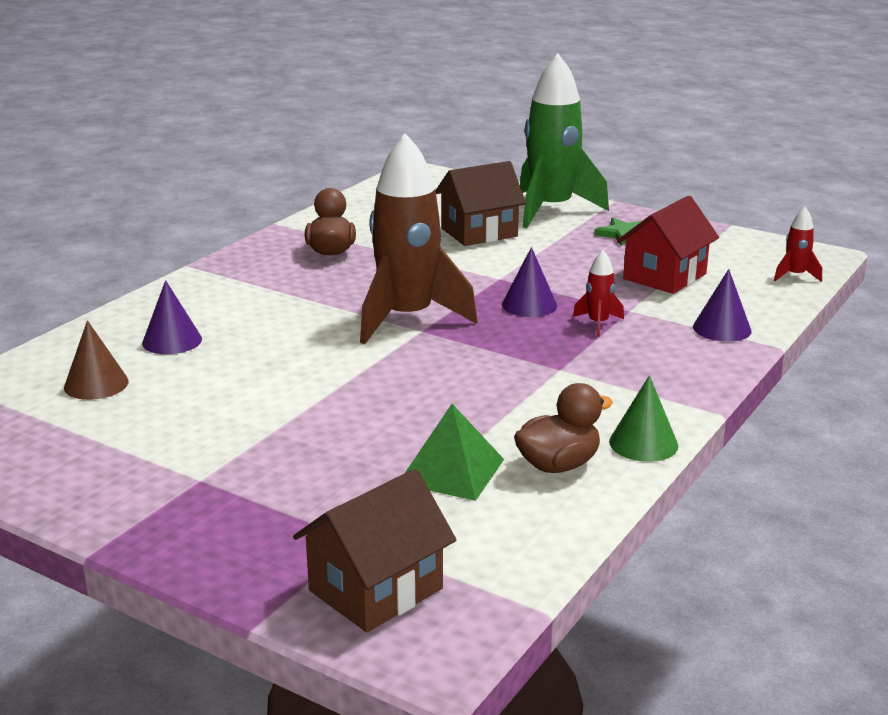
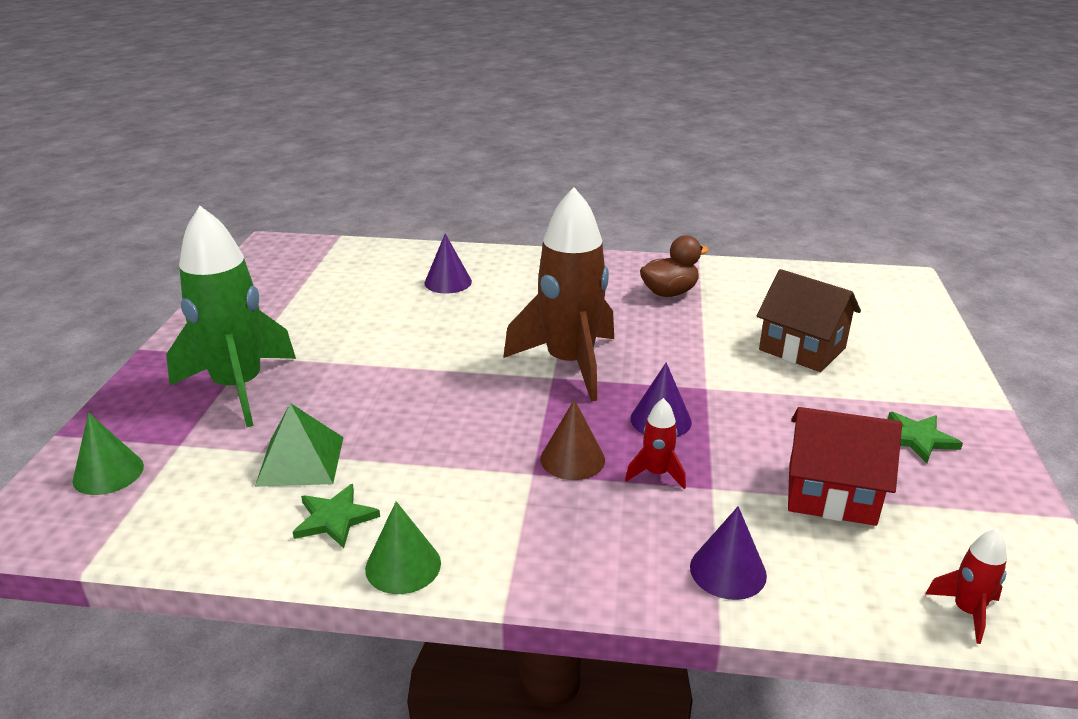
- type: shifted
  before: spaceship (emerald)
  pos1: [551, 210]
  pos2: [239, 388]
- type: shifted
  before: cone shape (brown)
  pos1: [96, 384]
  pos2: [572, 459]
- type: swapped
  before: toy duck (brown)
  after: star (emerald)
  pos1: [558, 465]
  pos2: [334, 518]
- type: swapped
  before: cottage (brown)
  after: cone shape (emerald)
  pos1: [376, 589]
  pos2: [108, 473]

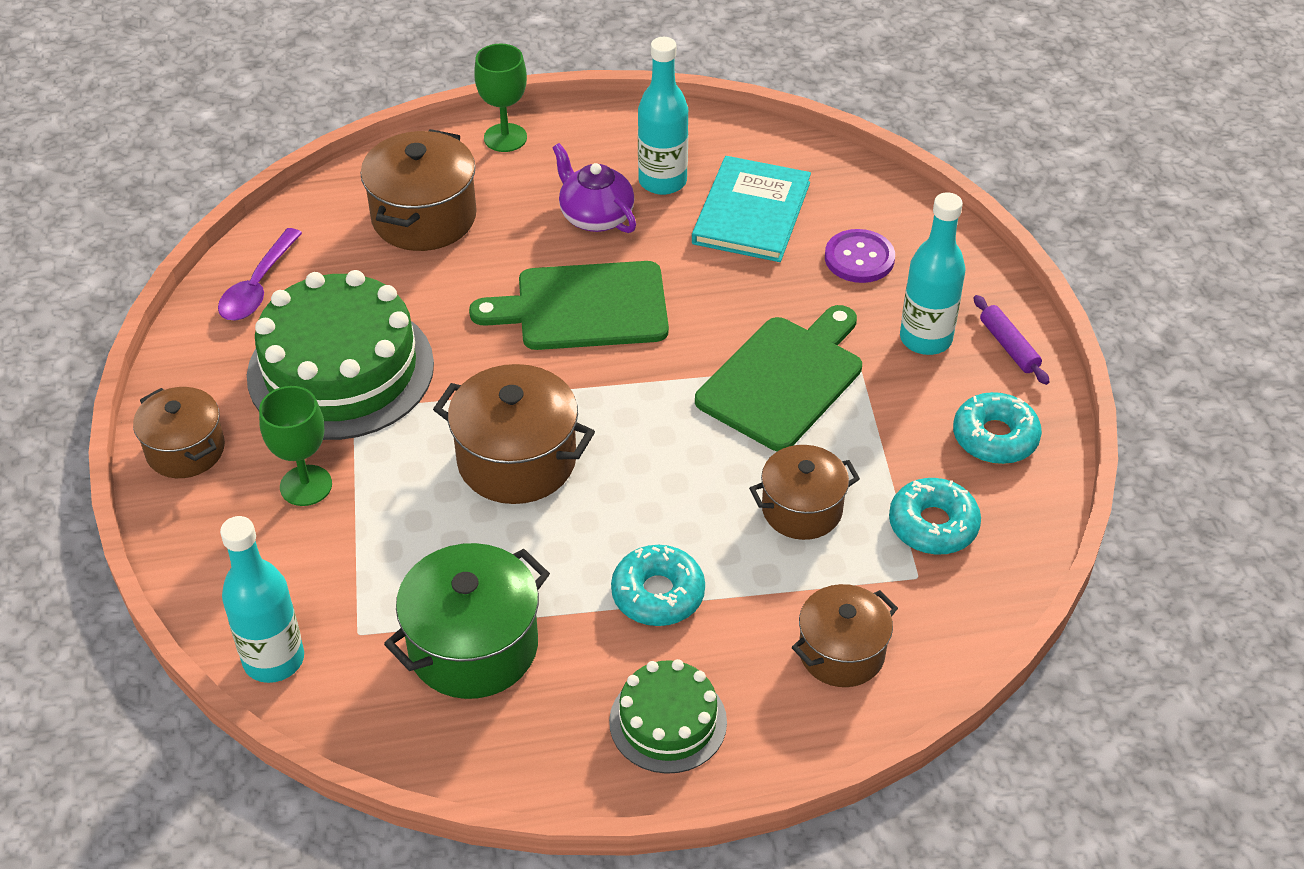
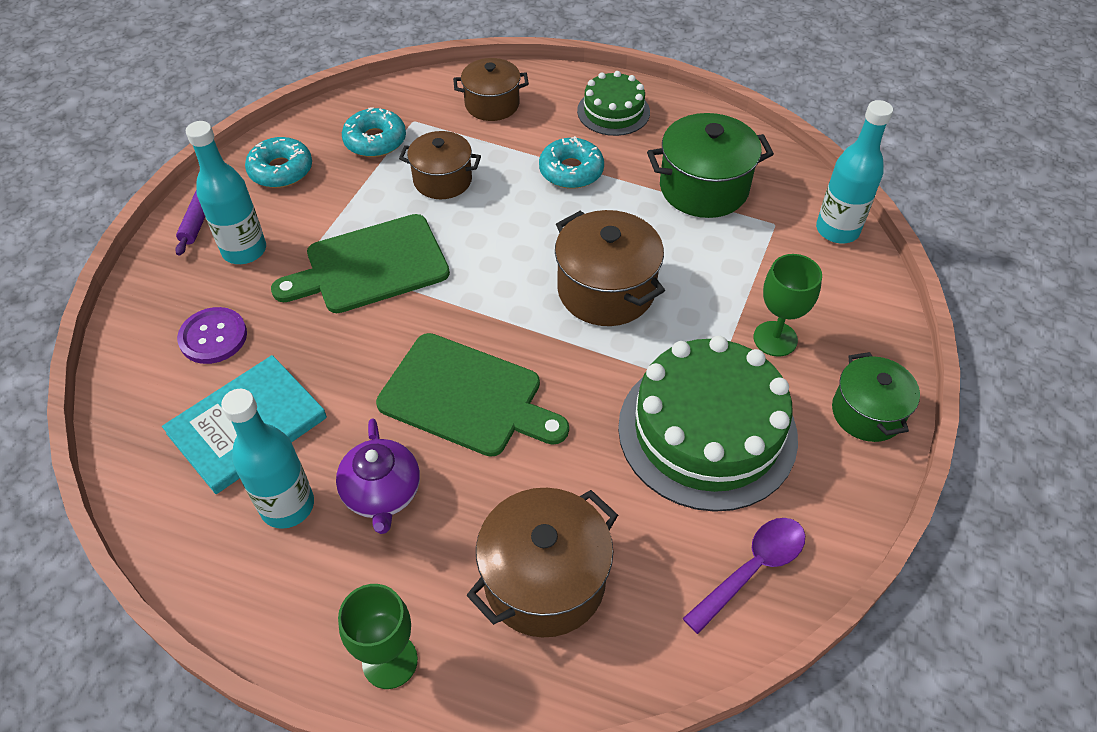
- type: repainted
  before: stockpot (brown)
  after: stockpot (emerald)
  pos1: [185, 450]
  pos2: [867, 413]

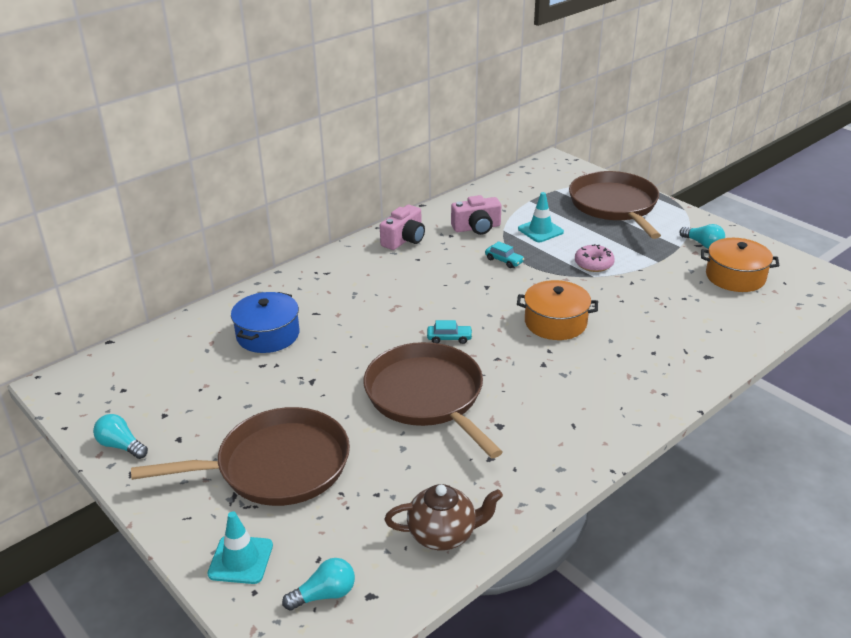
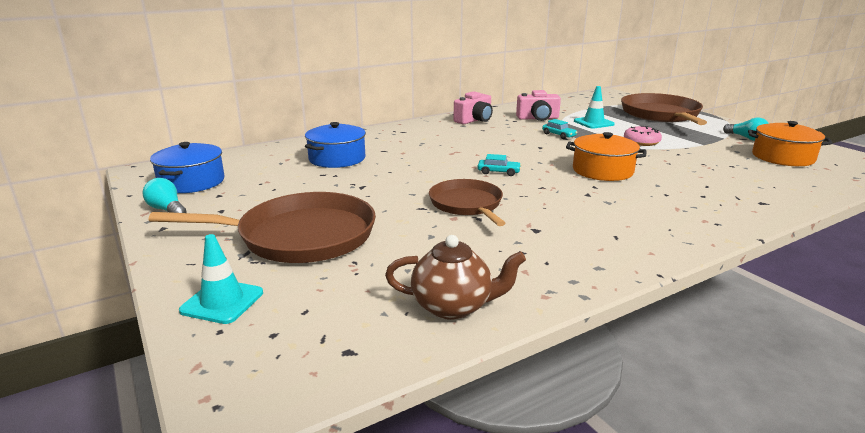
- type: scaled
  before: frying pan (brown)
  pos1: [427, 396]
  pos2: [467, 204]
  scale: 0.63
- type: gone
  before: lightbulb (aqua)
  pos1: [324, 594]
- type: new
  after: stockpot (blue)
  pos2: [192, 182]

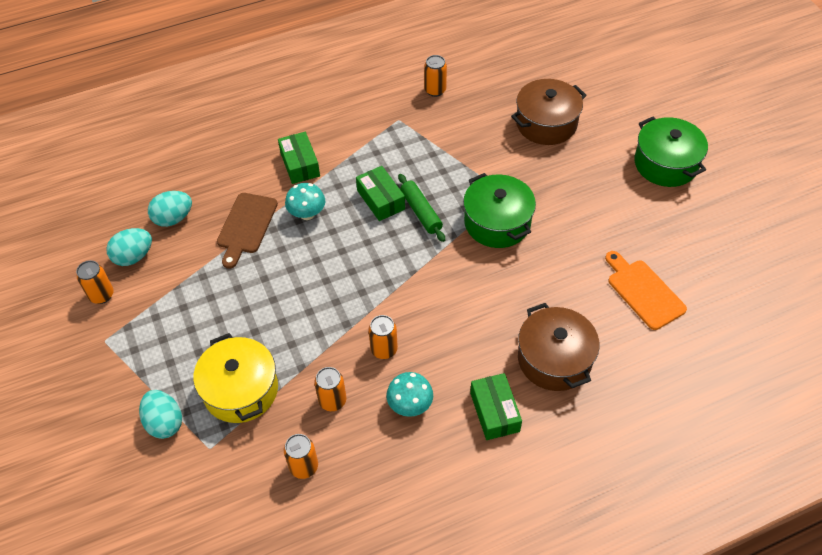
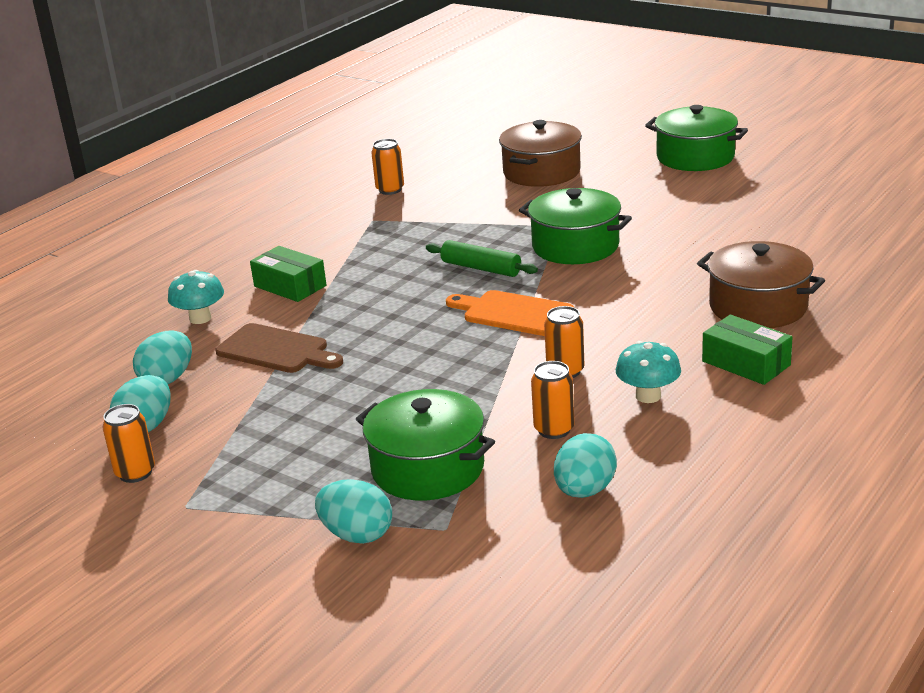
- type: gone
  before: box (emerald)
  pos1: [381, 200]
- type: shifted
  before: toadstool (aqua)
  pos1: [307, 214]
  pos2: [200, 318]
- type: rotated
  before: cutting board (brown)
  pos1: [246, 226]
  pos2: [276, 350]
  turn: -45
- type: shifted
  before: cutting board (bright orange)
  pos1: [643, 292]
  pos2: [514, 313]
- type: repainted
  before: stockpot (bright yellow)
  after: stockpot (emerald)
  pos1: [241, 390]
  pos2: [428, 468]
- type: swapped
  before: soda can (bright orange)
  after: egg (aqua)
  pos1: [304, 467]
  pos2: [585, 490]

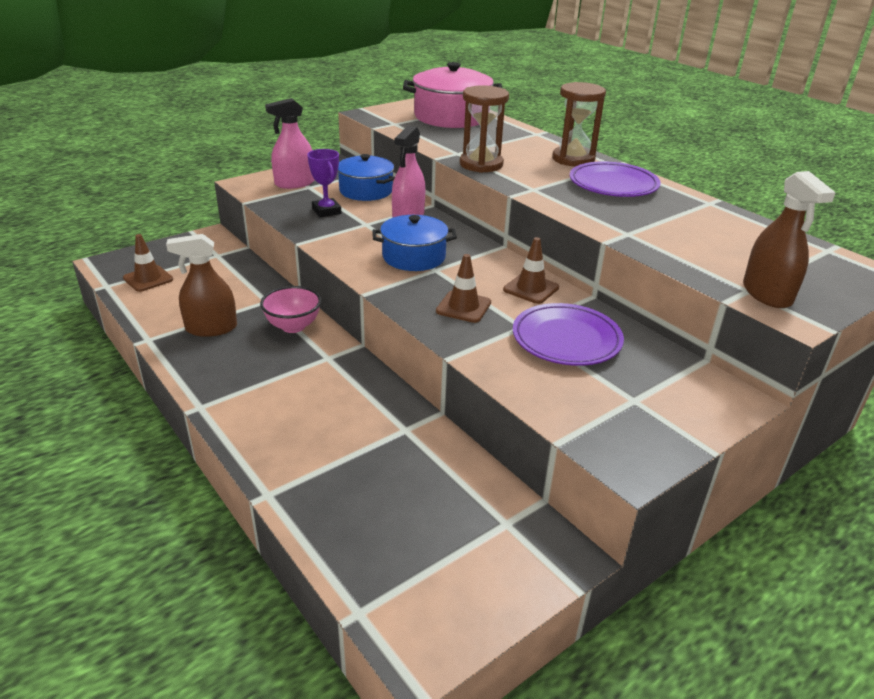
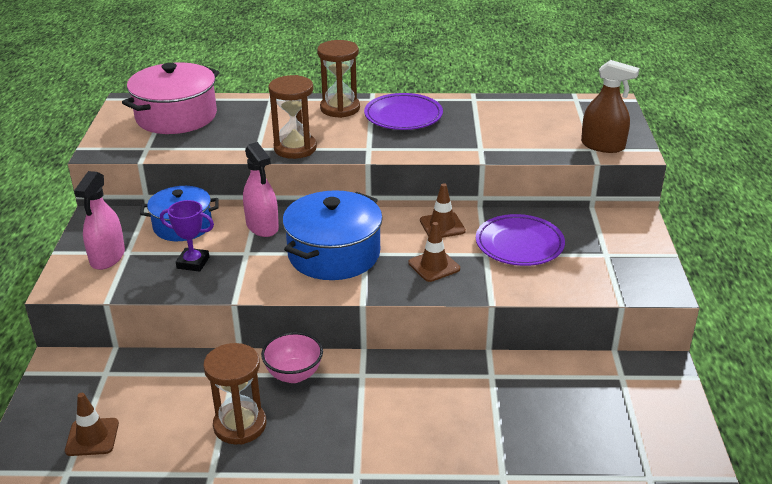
- type: scaled
  before: stockpot (blue)
  pos1: [414, 257]
  pos2: [334, 254]
  scale: 1.51
- type: swapped
  before: spray cleaner (brown)
  after: sand timer (brown)
  pos1: [211, 328]
  pos2: [240, 425]

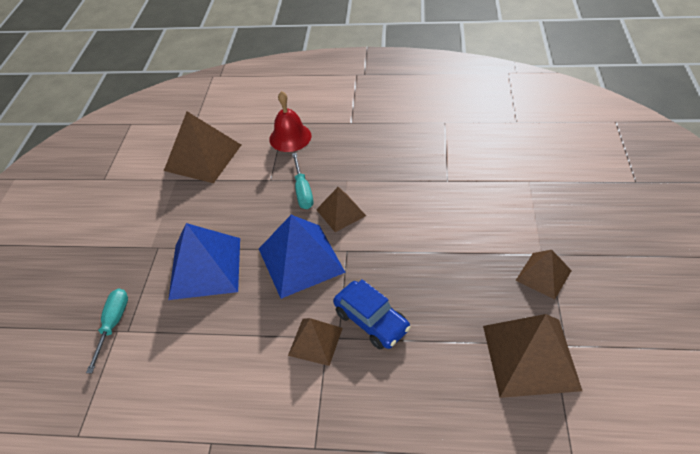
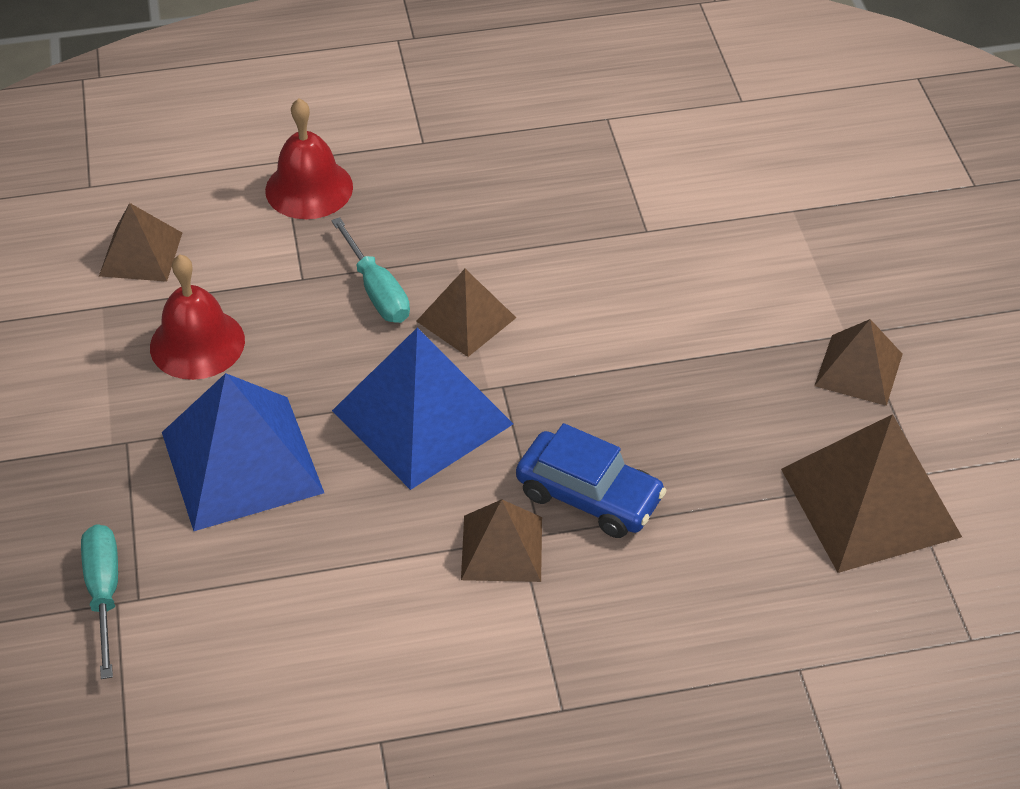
- type: scaled
  before: solid pyramid (brown)
  pos1: [203, 157]
  pos2: [141, 254]
  scale: 0.58
- type: new
  after: bell (scarlet)
  pos2: [197, 343]

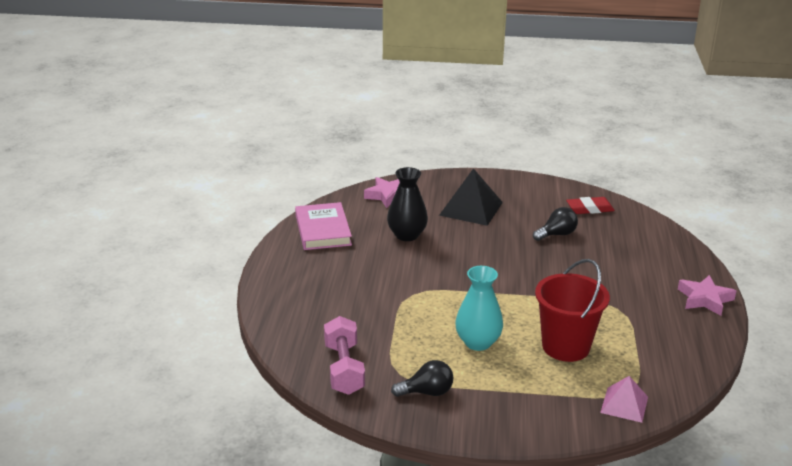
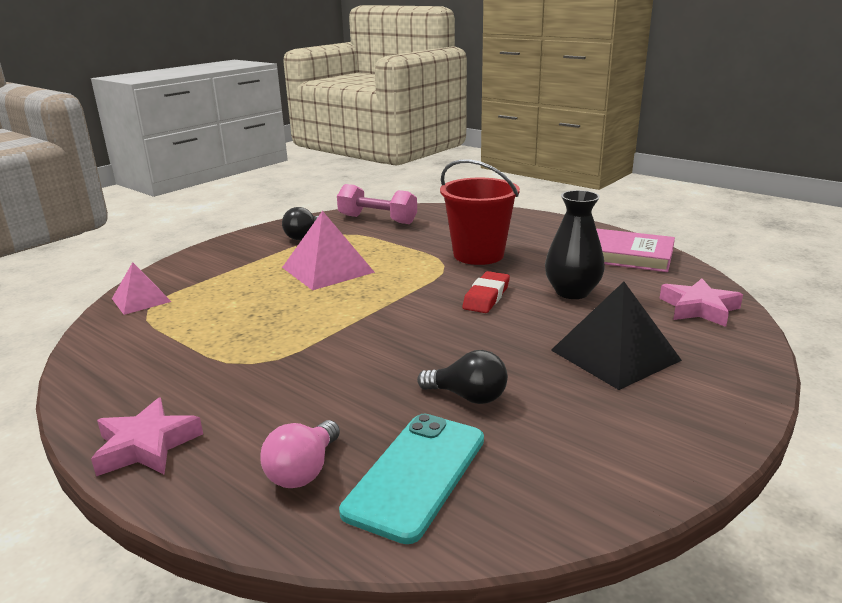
- type: shifted
  before: eraser (scarlet)
  pos1: [590, 209]
  pos2: [486, 297]
- type: rotated
  before: lightbulb (black)
  pos1: [556, 234]
  pos2: [468, 397]
  turn: -75
- type: shifted
  before: pail (scarlet)
  pos1: [565, 346]
  pos2: [478, 255]
- type: swapped
  before: tall vase (aqua)
  after: solid pyramid (rosy)
  pos1: [478, 342]
  pos2: [327, 270]
- type: new
  after: phone (aqua)
  pos2: [416, 474]
- type: new
  after: lightbulb (rosy)
  pos2: [303, 471]

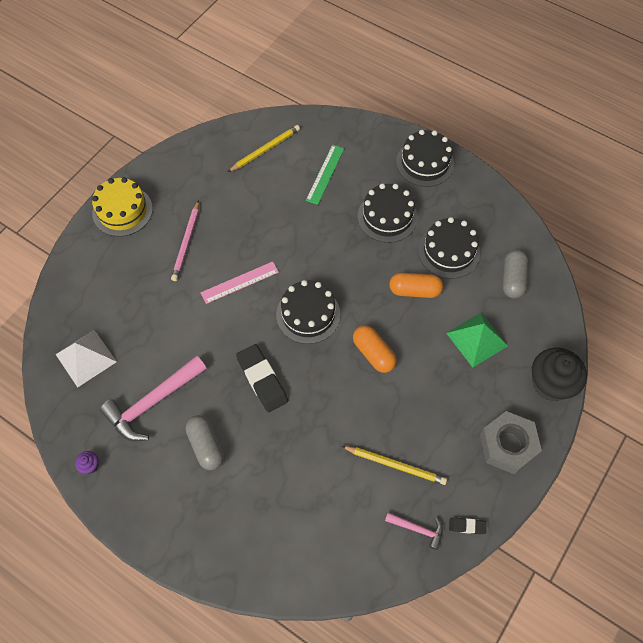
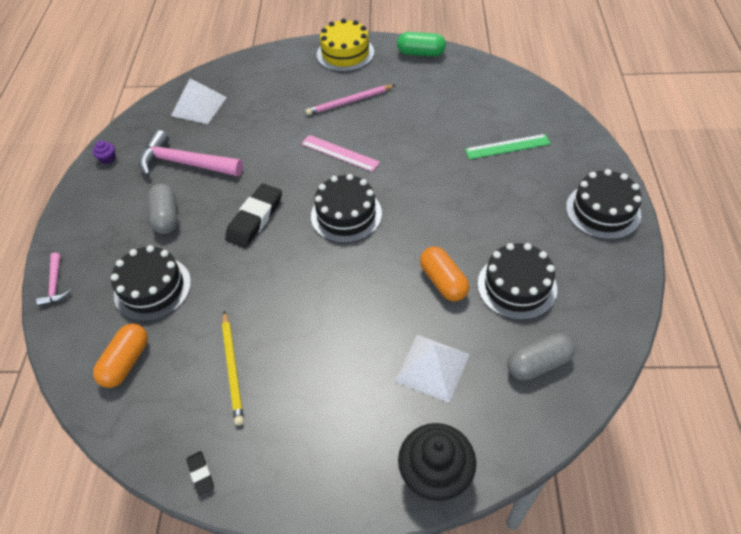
- type: gone
  before: wooden pencil (bright yellow)
  pos1: [265, 149]
- type: shifted
  before: gateau (black)
  pos1: [387, 217]
  pos2: [152, 288]
- type: repainted
  before: solid pyramid (emerald)
  after: solid pyramid (white)
  pos1: [477, 339]
  pos2: [432, 367]
- type: shifted
  before: capsule (bright orange)
  pos1: [373, 353]
  pos2: [126, 362]
- type: gone
  before: hexagon nut (ash-grey)
  pos1: [507, 445]
- type: rotated
  before: capsule (ash-grey)
  pos1: [206, 446]
  pos2: [166, 217]
  turn: -45
- type: shifted
  before: carpenter's hammer (rosy)
  pos1: [418, 529]
  pos2: [55, 285]
- type: new
  after: capsule (emerald)
  pos2: [421, 53]

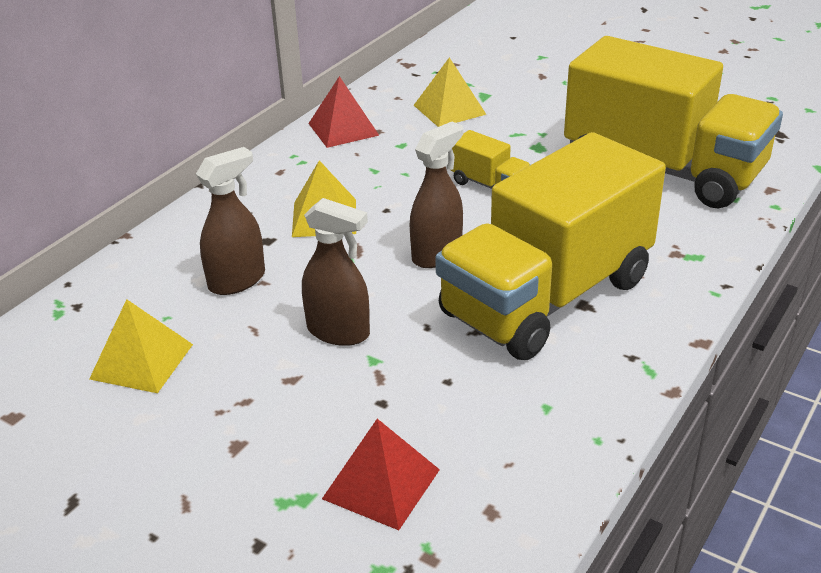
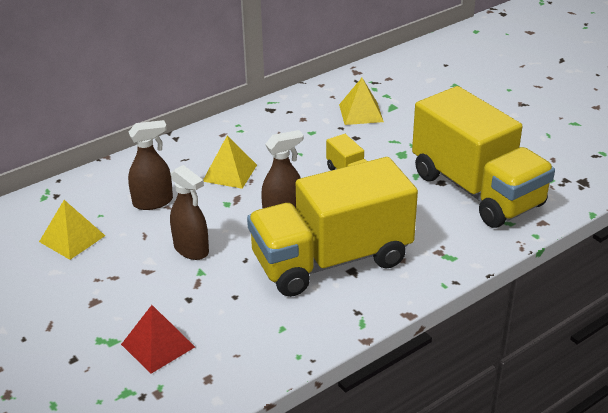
- type: gone
  before: solid pyramid (scarlet)
  pos1: [343, 129]

